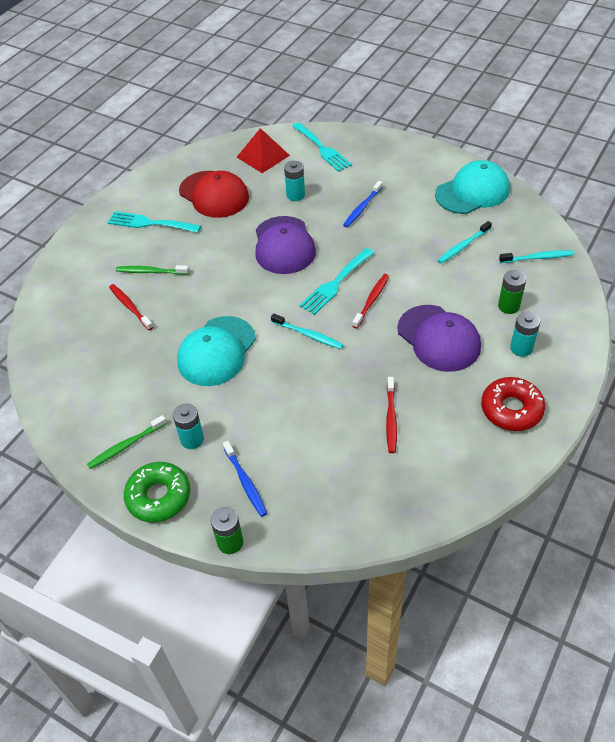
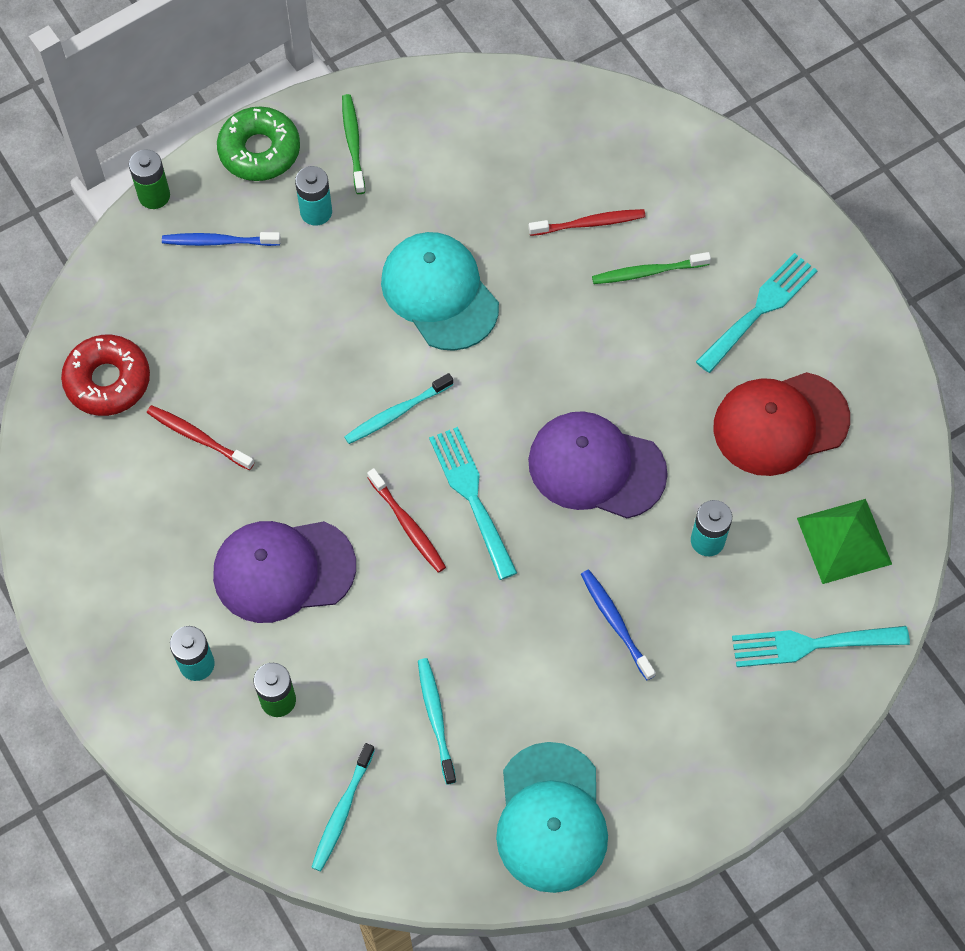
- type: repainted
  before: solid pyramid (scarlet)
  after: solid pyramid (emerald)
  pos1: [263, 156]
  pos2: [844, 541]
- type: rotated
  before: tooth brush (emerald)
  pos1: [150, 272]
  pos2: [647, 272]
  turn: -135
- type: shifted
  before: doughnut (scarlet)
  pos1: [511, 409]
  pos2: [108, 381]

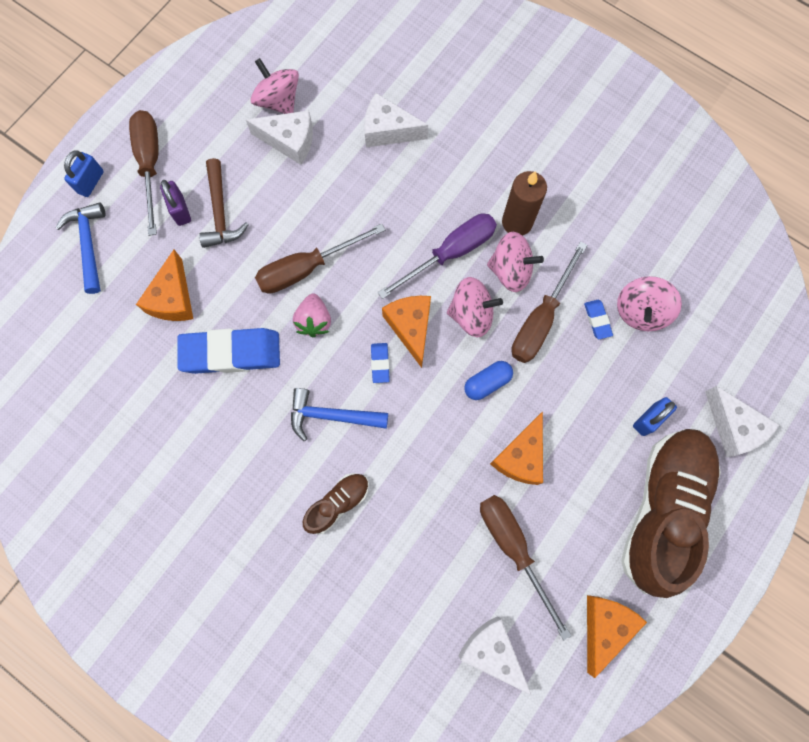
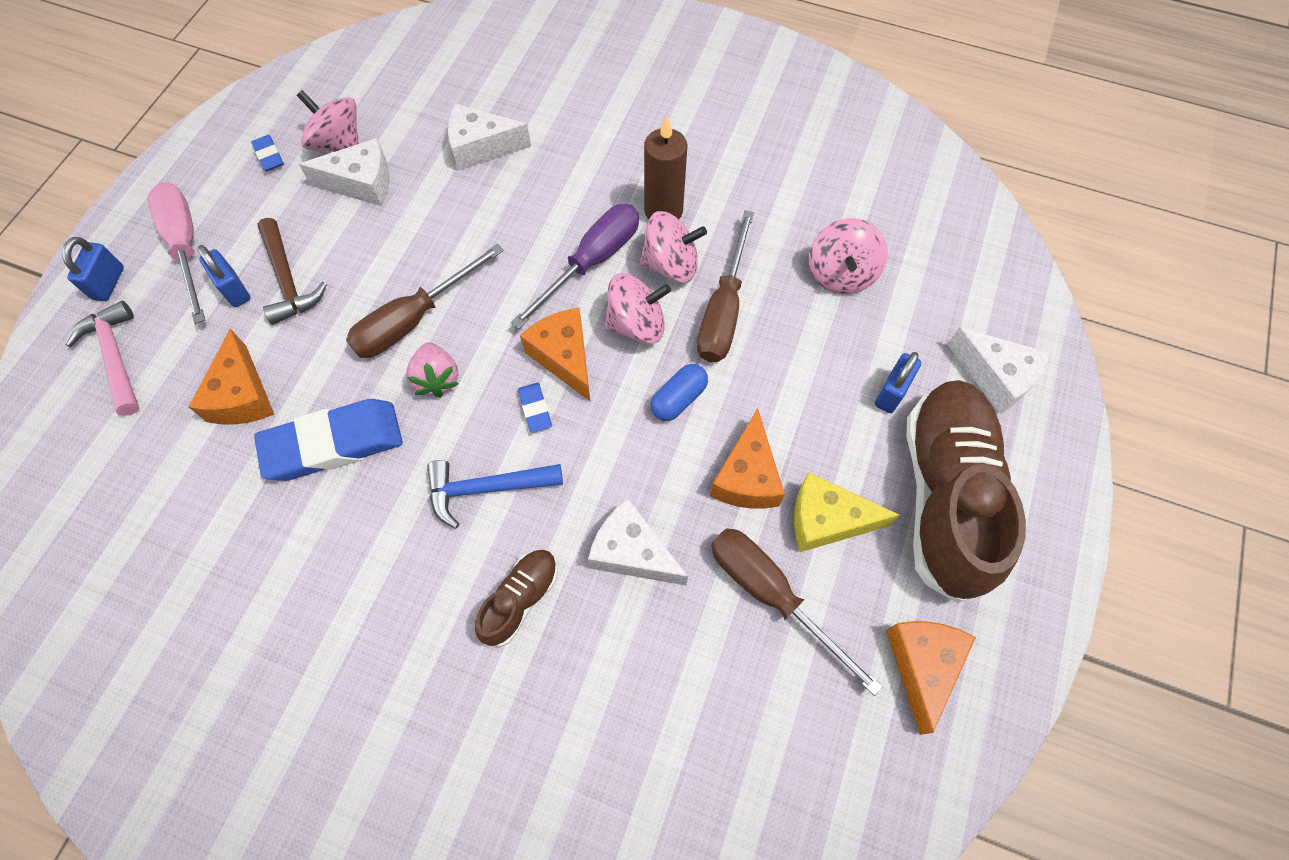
- type: repainted
  before: flat screwdriver (brown)
  after: flat screwdriver (rosy)
  pos1: [150, 164]
  pos2: [186, 246]
- type: repainted
  before: lock (royal purple)
  after: lock (blue)
  pos1: [180, 210]
  pos2: [234, 289]
- type: repainted
  before: carpenter's hammer (blue)
  after: carpenter's hammer (rosy)
  pos1: [89, 245]
  pos2: [116, 357]
- type: shifted
  before: eraser (blue)
  pos1: [597, 320]
  pos2: [269, 156]
- type: shifted
  before: cheese (white)
  pos1: [492, 651]
  pos2: [632, 552]
- type: new
  after: cheese (bright yellow)
  pos2: [827, 520]

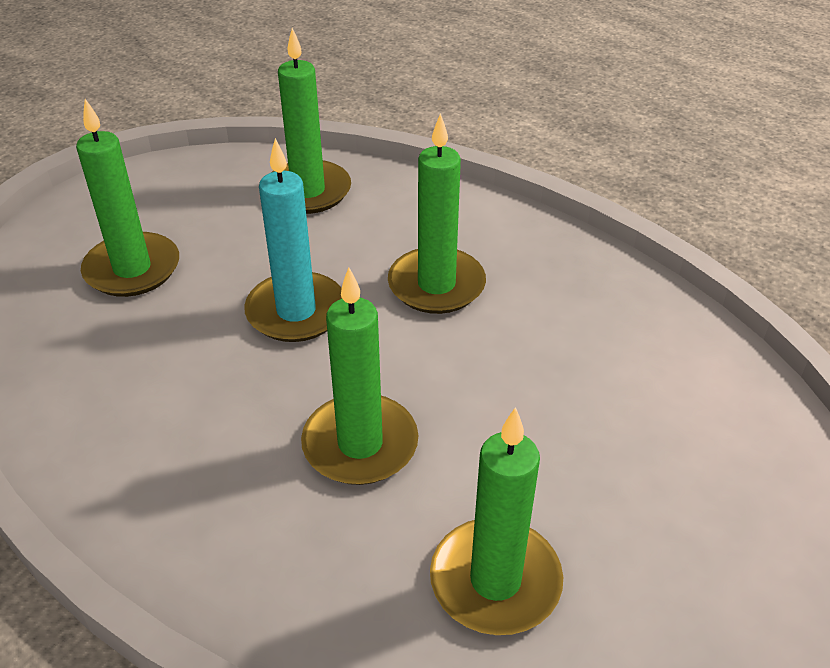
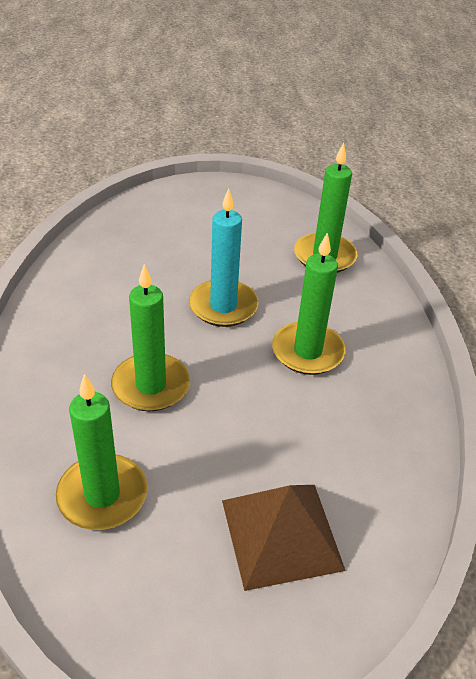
- type: gone
  before: candle (emerald)
  pos1: [132, 269]
- type: new
  after: solid pyramid (brown)
  pos2: [281, 534]

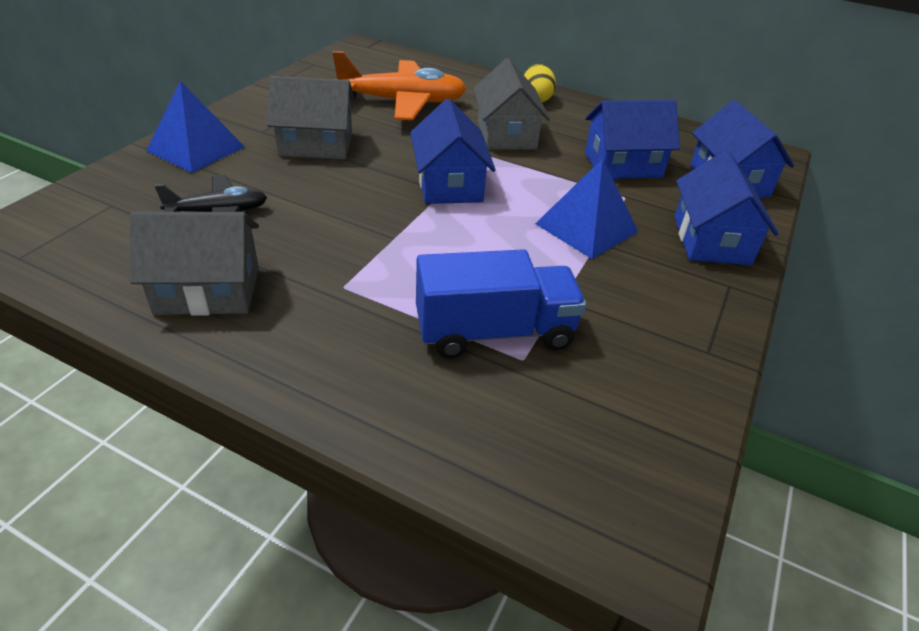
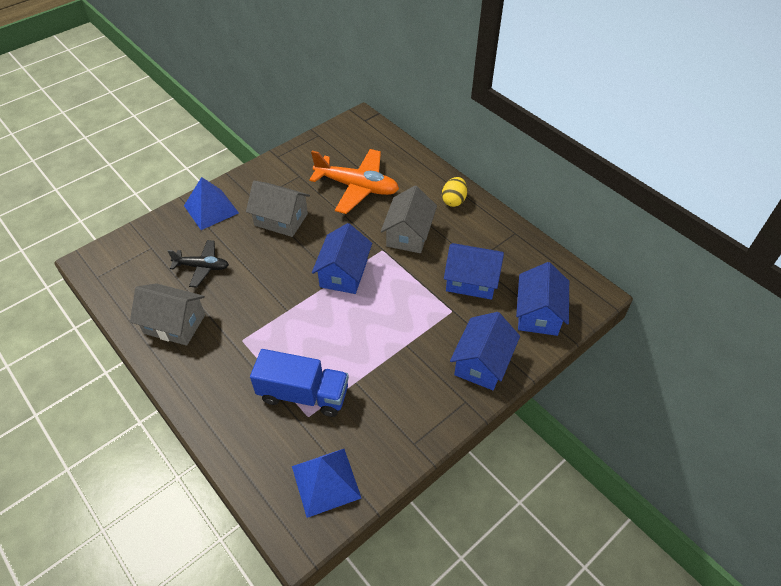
- type: shifted
  before: solid pyramid (blue)
  pos1: [586, 227]
  pos2: [326, 482]

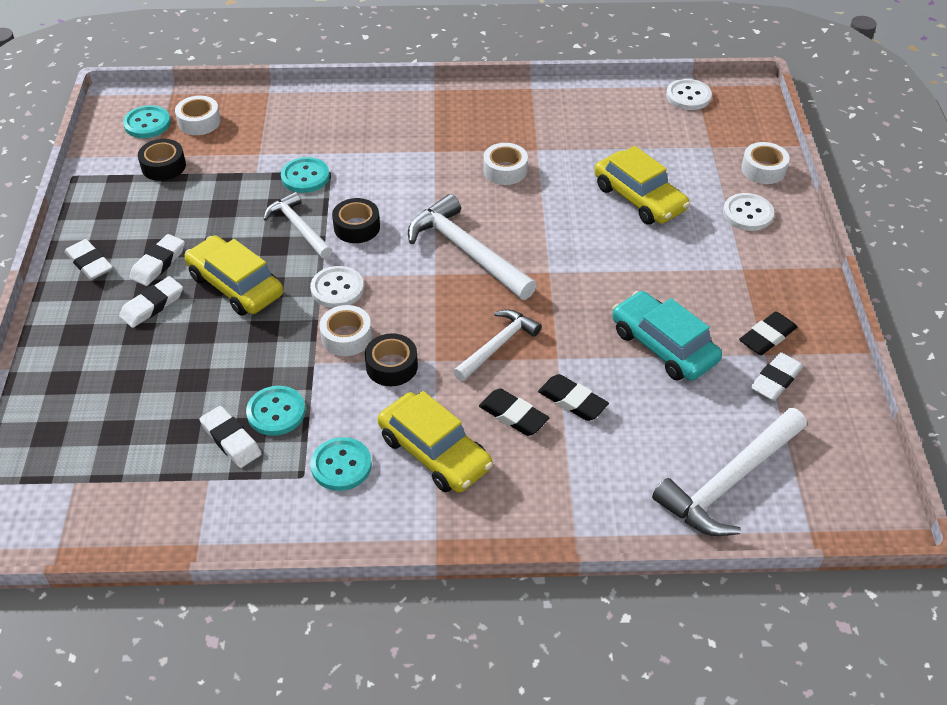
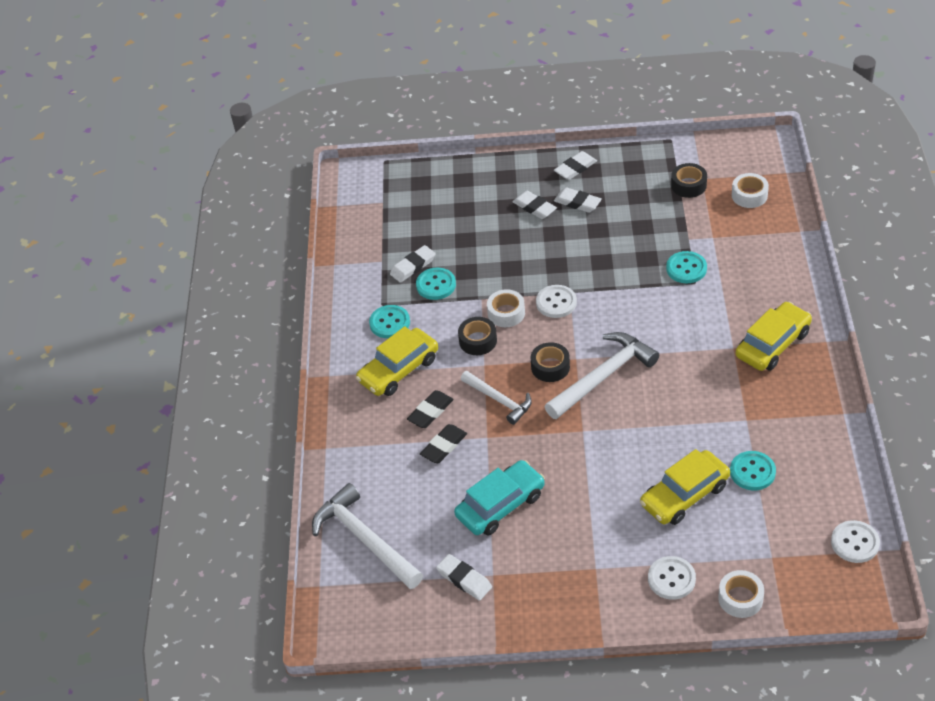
- type: shifted
  before: shirt button (aqua)
  pos1: [147, 123]
  pos2: [752, 472]
- type: gone
  before: roll of tape (white)
  pos1: [505, 170]
- type: gone
  before: carpenter's hammer (white)
  pos1: [298, 227]
- type: shifted
  before: roll of tape (black)
  pos1: [357, 227]
  pos2: [550, 367]
- type: shifted
  before: car (bright yellow)
  pos1: [236, 285]
  pos2: [773, 344]
- type: gone
  before: eraser (black)
  pos1: [767, 337]

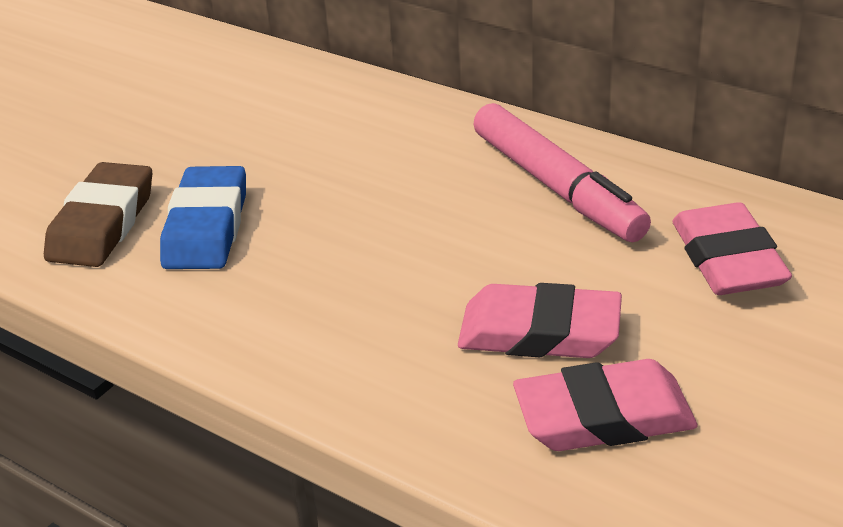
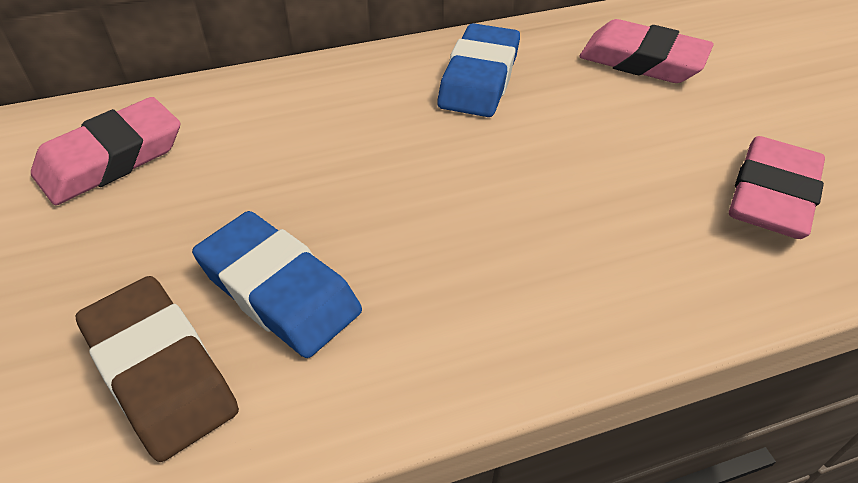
- type: swapped
  before: marker pen (rosy)
  after: eraser (blue)
  pos1: [557, 186]
  pos2: [479, 78]
- type: shifted
  before: eraser (rosy)
  pos1: [539, 332]
  pos2: [111, 159]

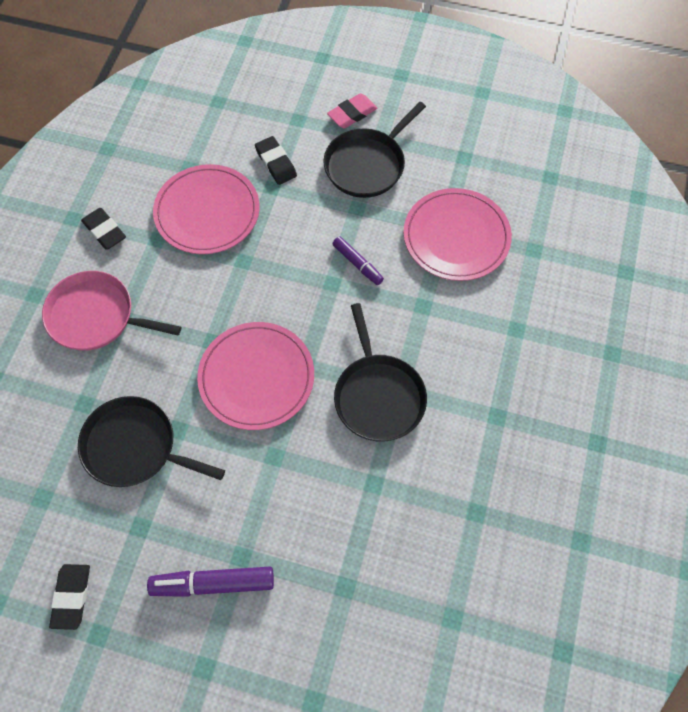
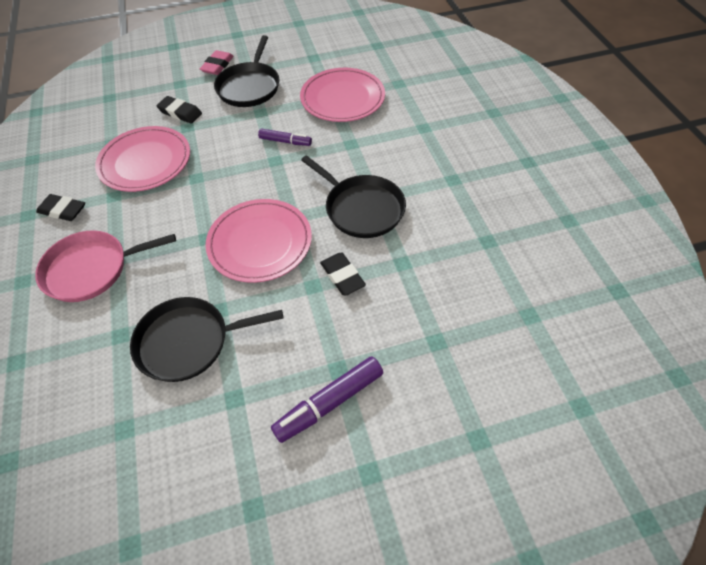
- type: shifted
  before: eraser (black)
  pos1: [72, 597]
  pos2: [342, 276]

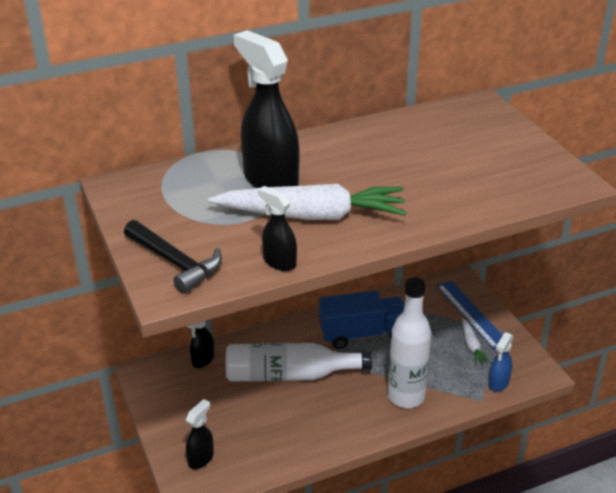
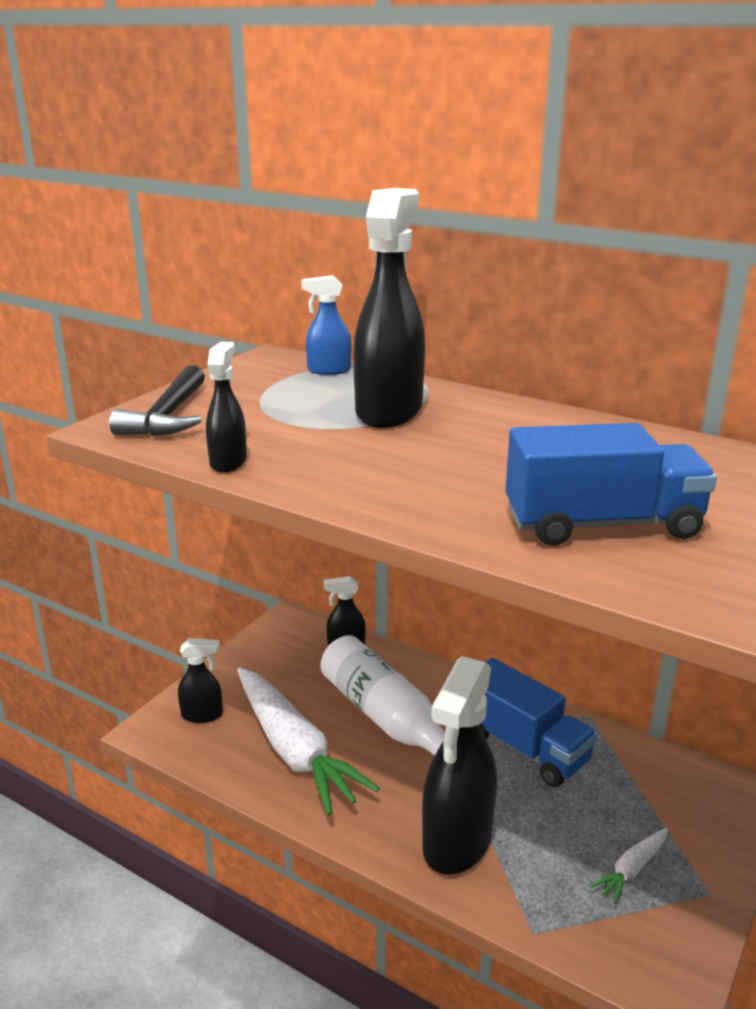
- type: shifted
  before: toy carrot (white)
  pos1: [312, 216]
  pos2: [294, 750]
- type: swapped
  before: bottle (white)
  after: spray cleaner (black)
  pos1: [406, 396]
  pos2: [457, 842]
- type: gone
  before: measuring stick (blue)
  pos1: [471, 314]
- type: shifted
  before: spray cleaner (blue)
  pos1: [498, 383]
  pos2: [328, 370]
- type: new
  after: truck (blue)
  pos2: [602, 524]

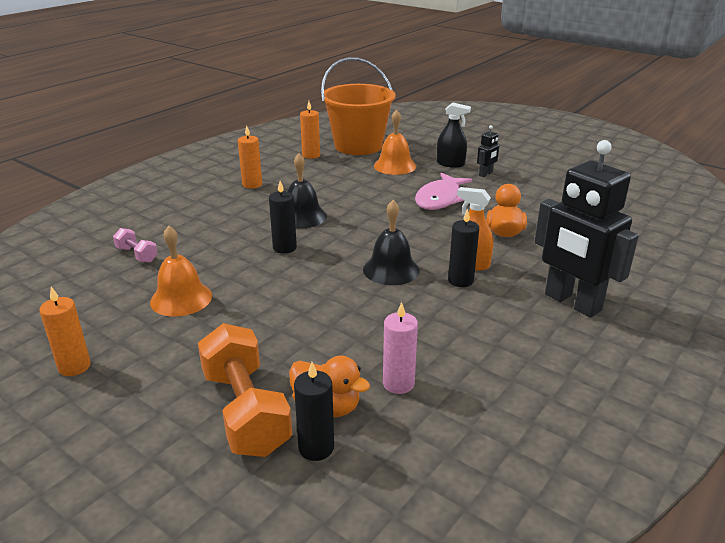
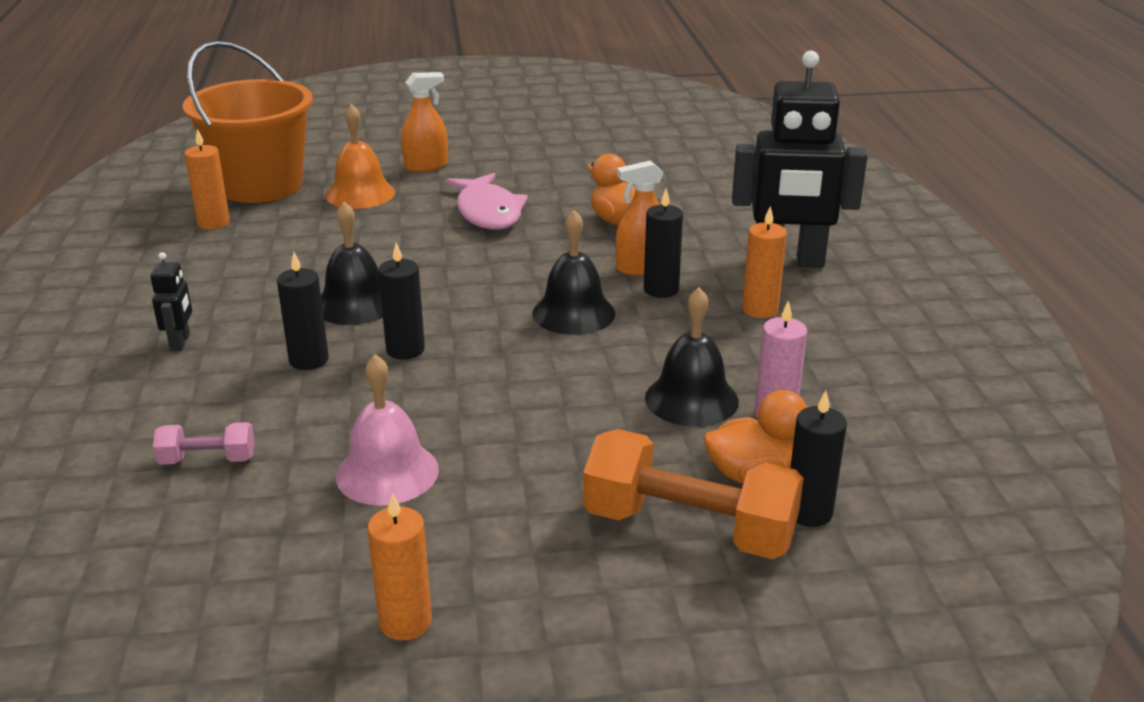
- type: repainted
  before: spray cleaner (black)
  after: spray cleaner (bright orange)
  pos1: [450, 164]
  pos2: [426, 166]
- type: shifted
  before: toy robot (black)
  pos1: [486, 174]
  pos2: [180, 342]
- type: shifted
  before: candle (bright orange)
  pos1: [252, 184]
  pos2: [760, 309]
- type: repainted
  before: bell (bright orange)
  after: bell (rosy)
  pos1: [181, 298]
  pos2: [387, 472]
- type: new
  after: candle (black)
  pos2: [309, 360]
- type: new
  after: bell (black)
  pos2: [691, 399]

